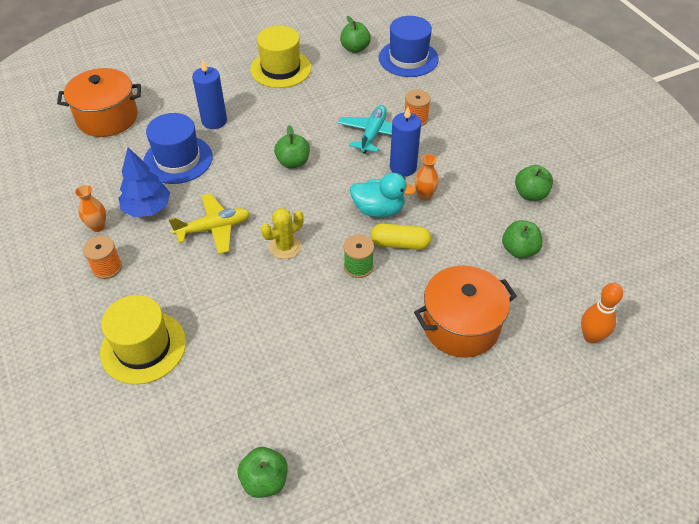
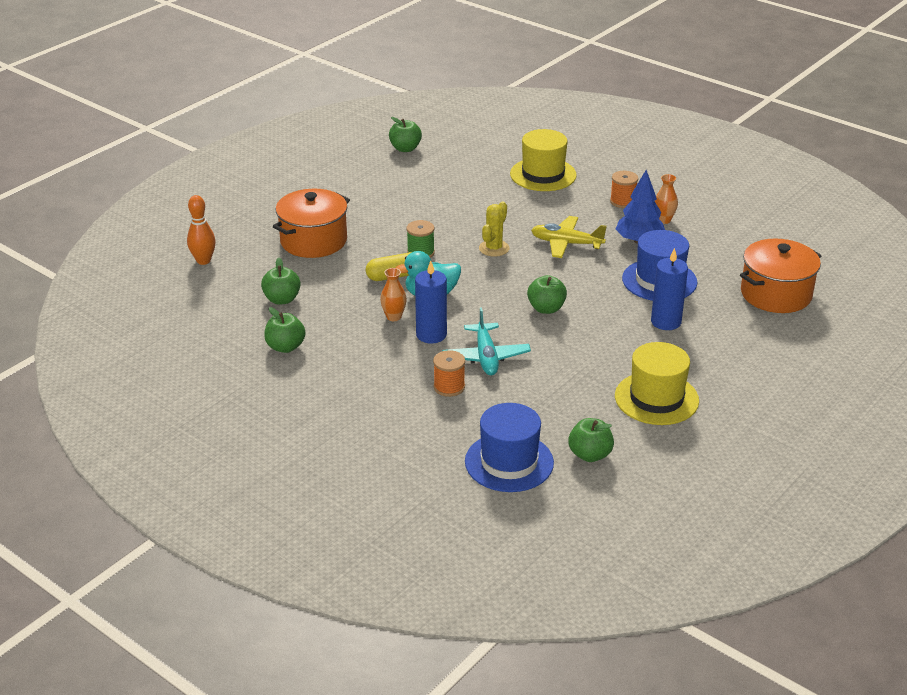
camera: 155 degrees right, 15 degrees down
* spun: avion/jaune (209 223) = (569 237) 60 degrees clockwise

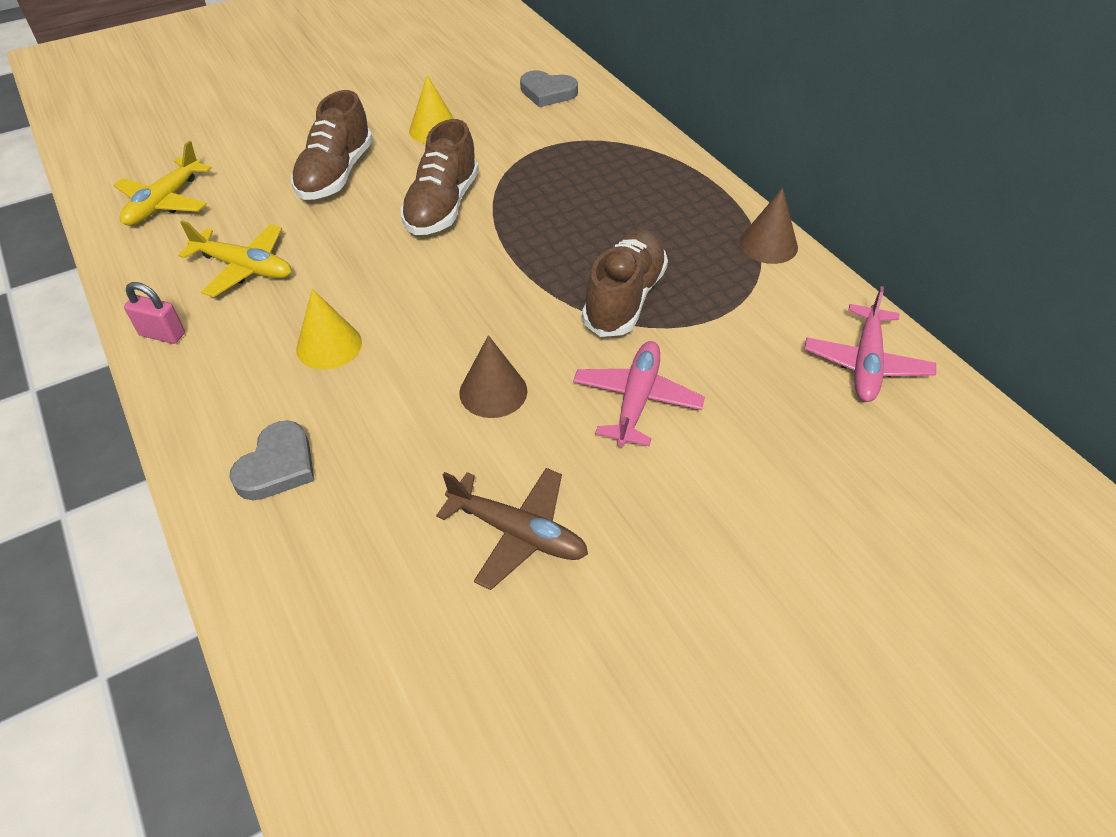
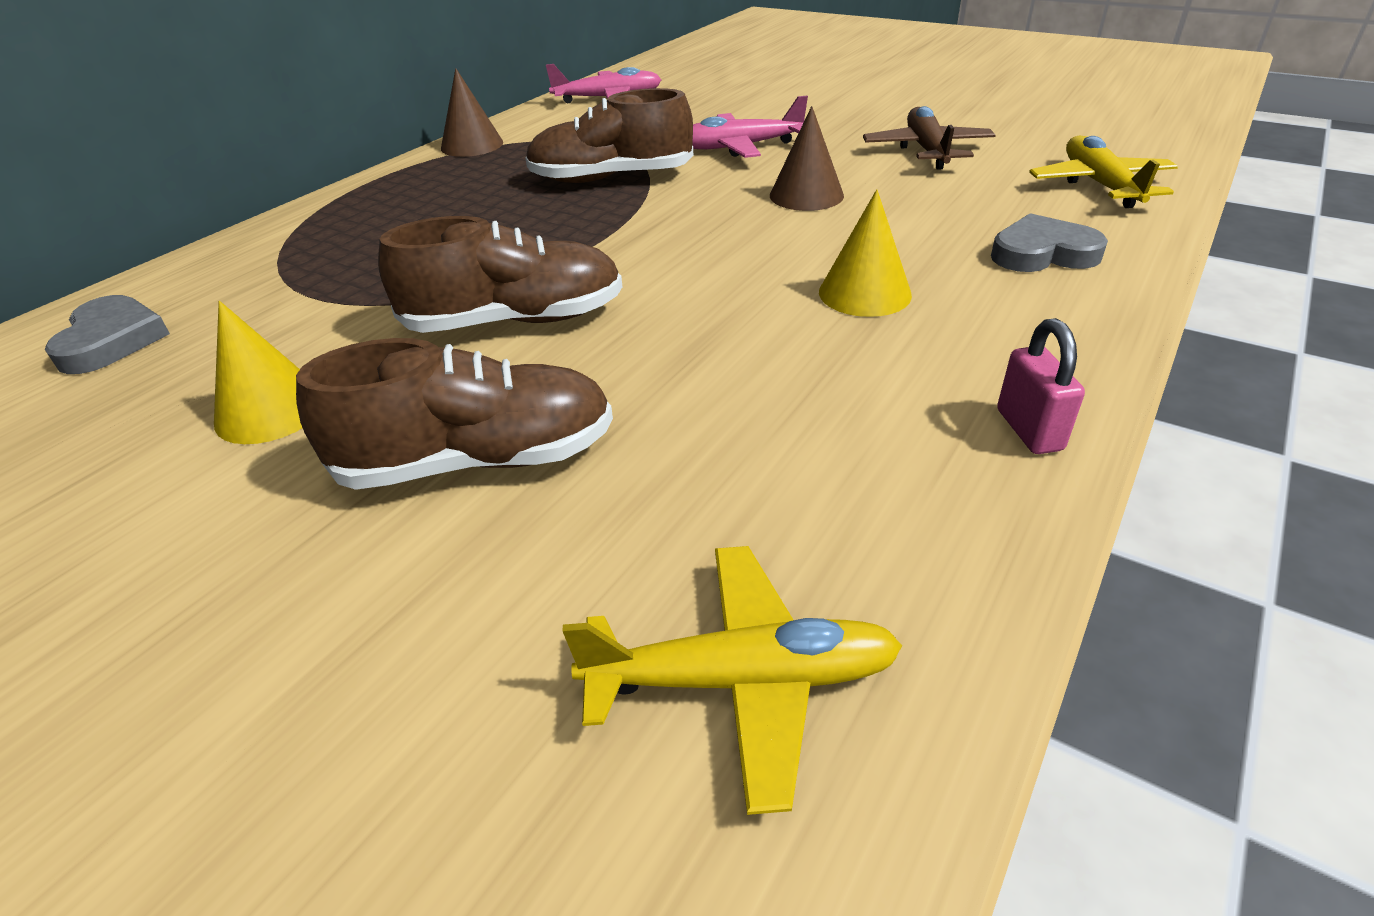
camera: 115 degrees left, 10 degrees down
* relocated: avion/jaune (234 259) to (1103 171)

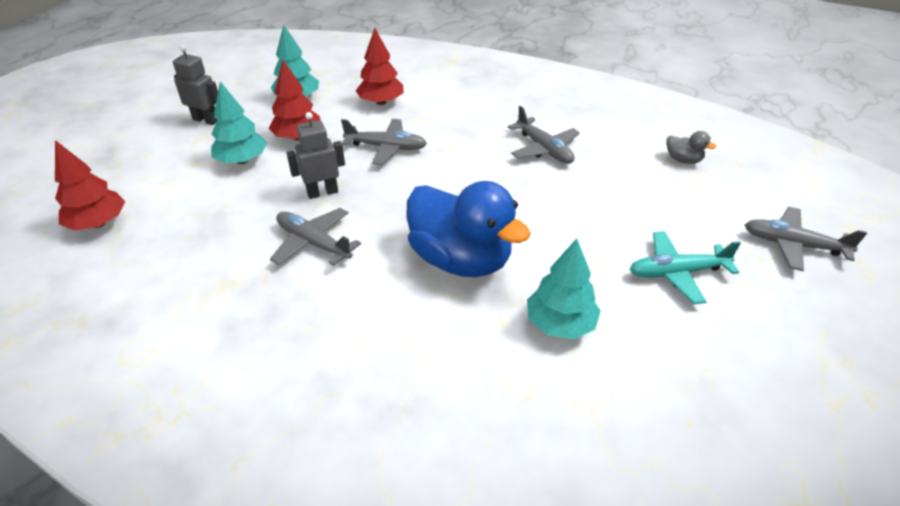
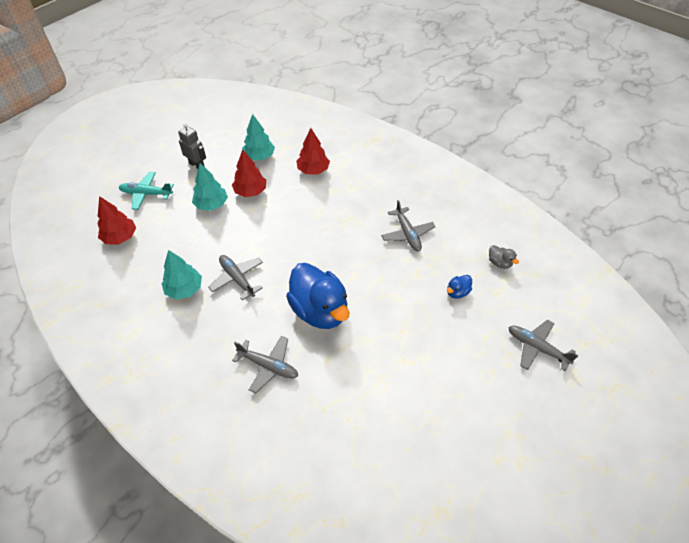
camera: 15 degrees right, 10 degrees up
* missing: robot/gris (316 155)
* appeared: canard/bleu (459 287)
* relocated: avion/gris (384 142) to (265 364)
* relocated: arbre/turquoise (564 288) to (182 275)
* relocated: avion/turquoise (685 267) to (146 191)

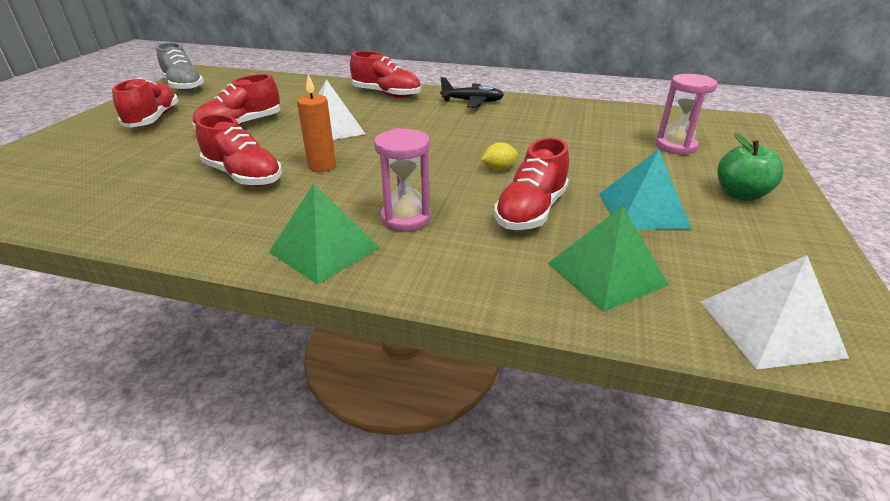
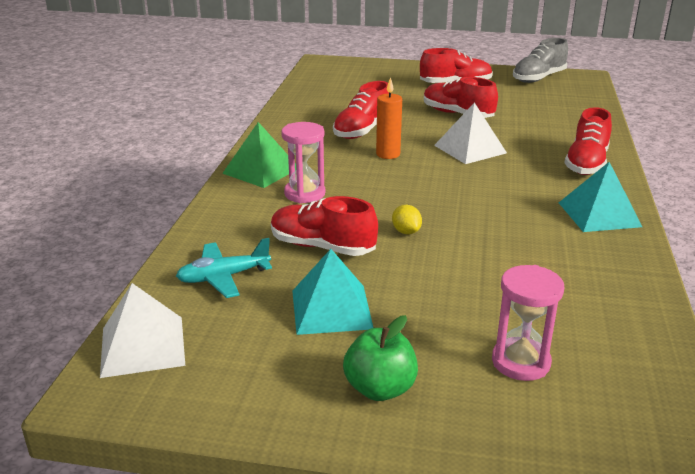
camera: 85 degrees right, 5 degrees down
* exchanged: avion/noir (472 92) to pyramide/turquoise (600 197)
* exchanged: pyramide/vert (608 259) to avion/turquoise (224 268)

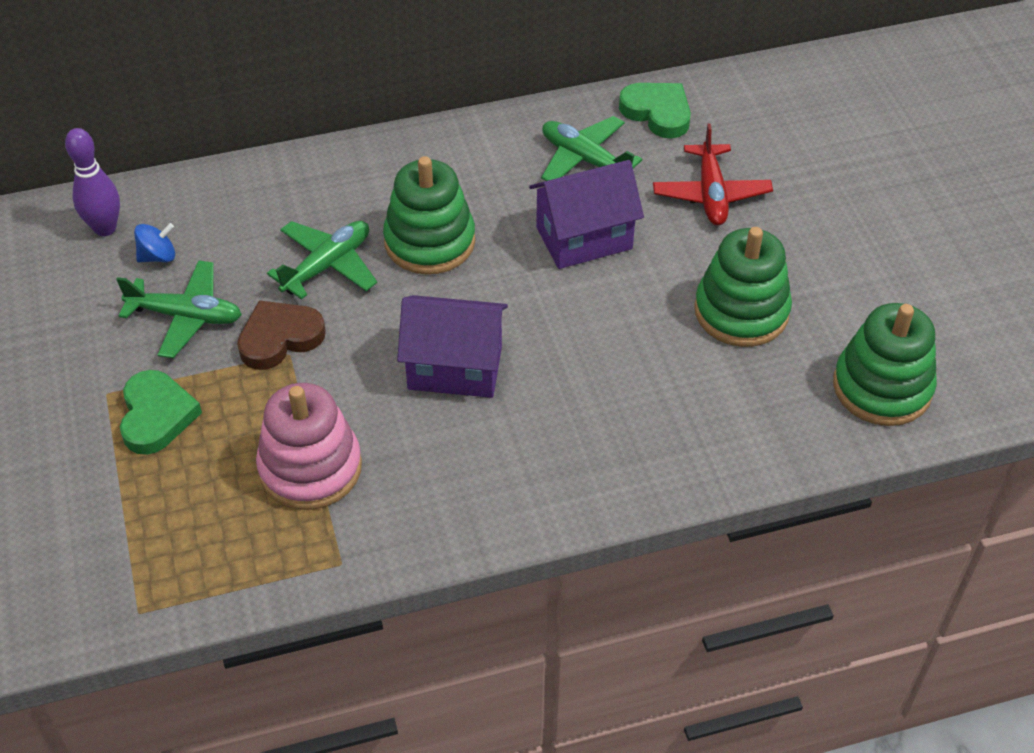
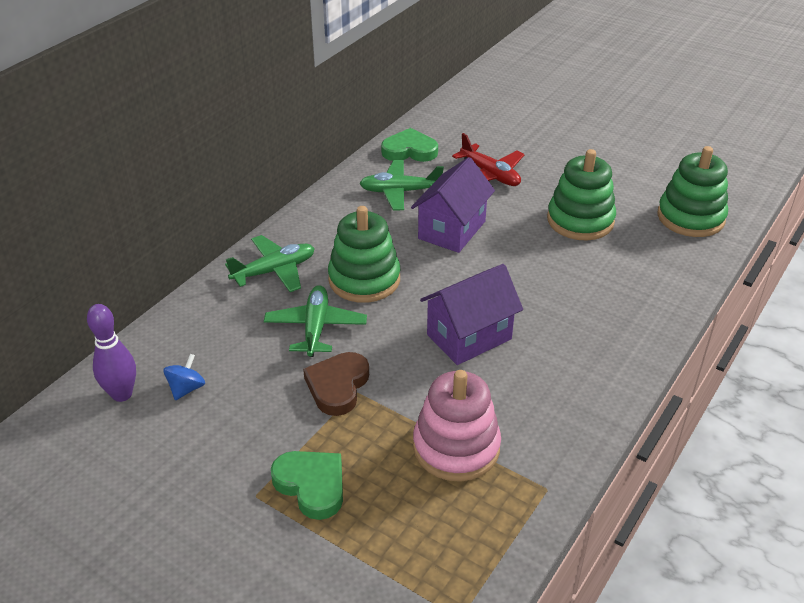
camera: 40 degrees left, 10 degrees down
* relocated: avion/vert (179 309) to (270 263)

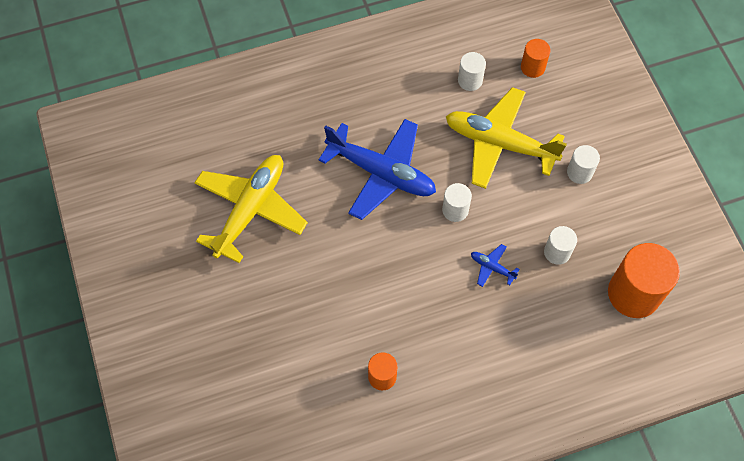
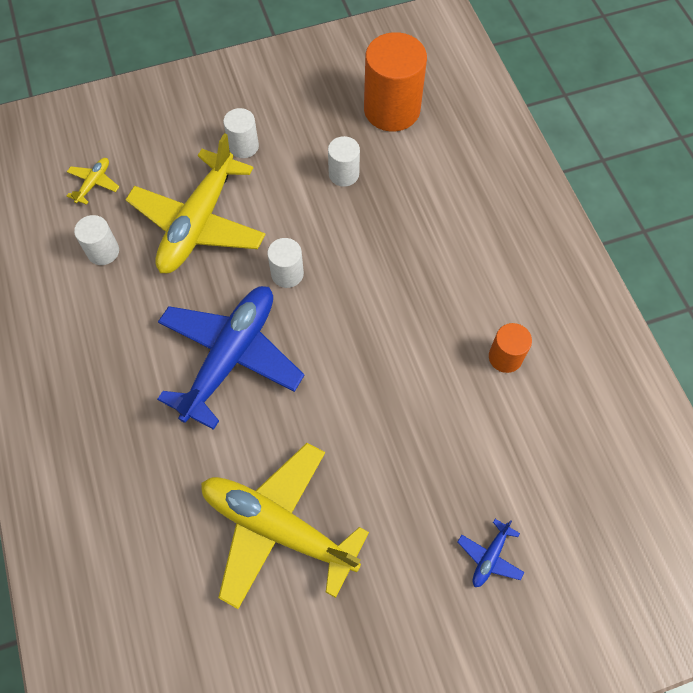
camera: 90 degrees left, 0 degrees up
* relocated: avion/bleu (495 265) to (491 553)
* exchanged: cylindre/orange (536 58) to avion/jaune (93 181)

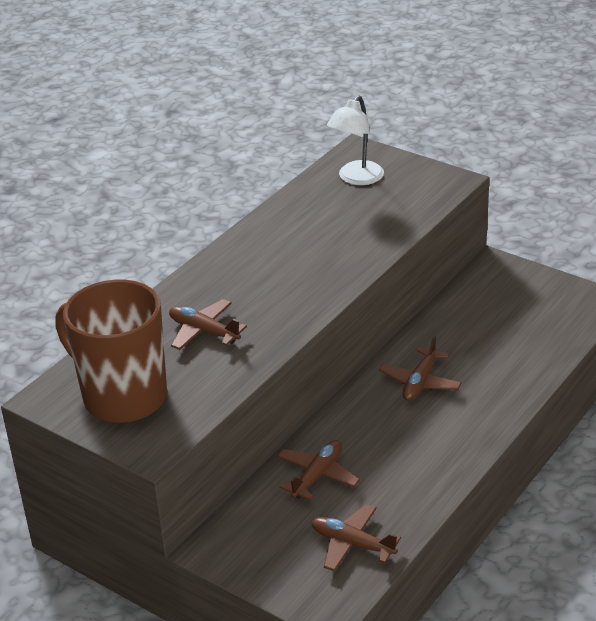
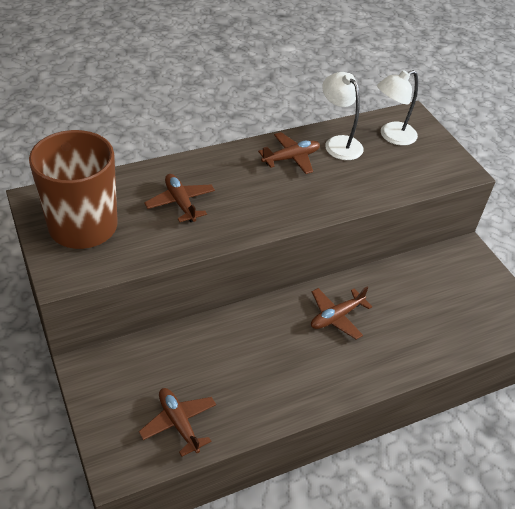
camera: 25 degrees right, 10 degrees up
* appeared: lampe/blanc (342 116)
* relocated: avion/marron (318 470) to (289 153)

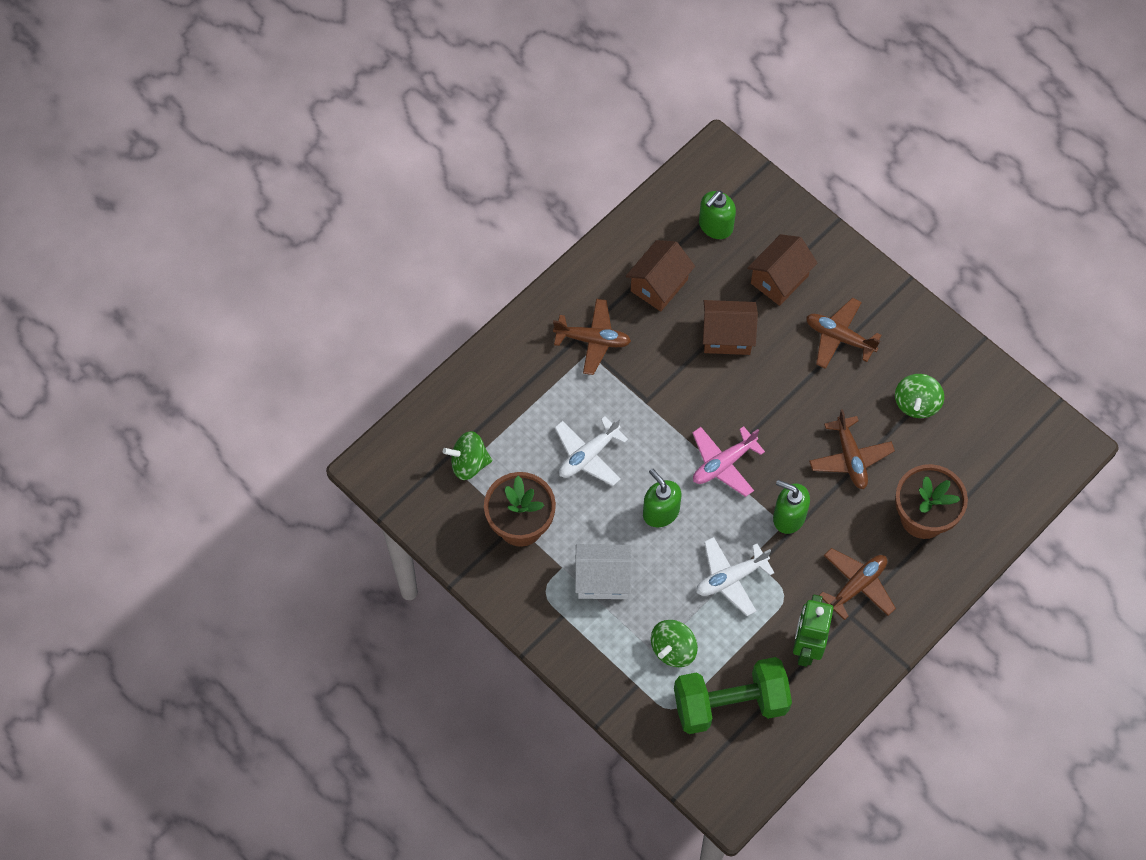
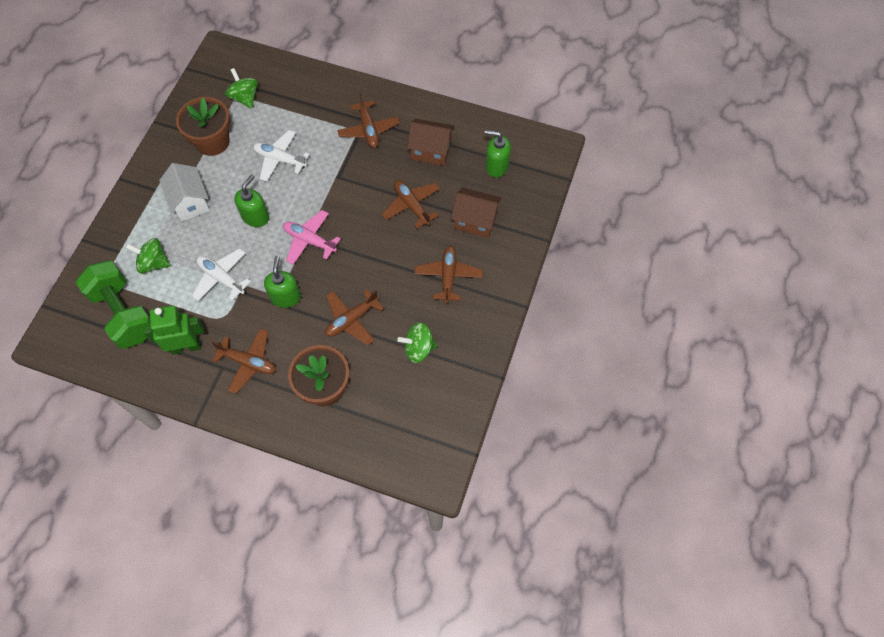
camera: 65 degrees right, 0 degrees up
* exchanged: maison/marron (730 327) to avion/marron (410 204)

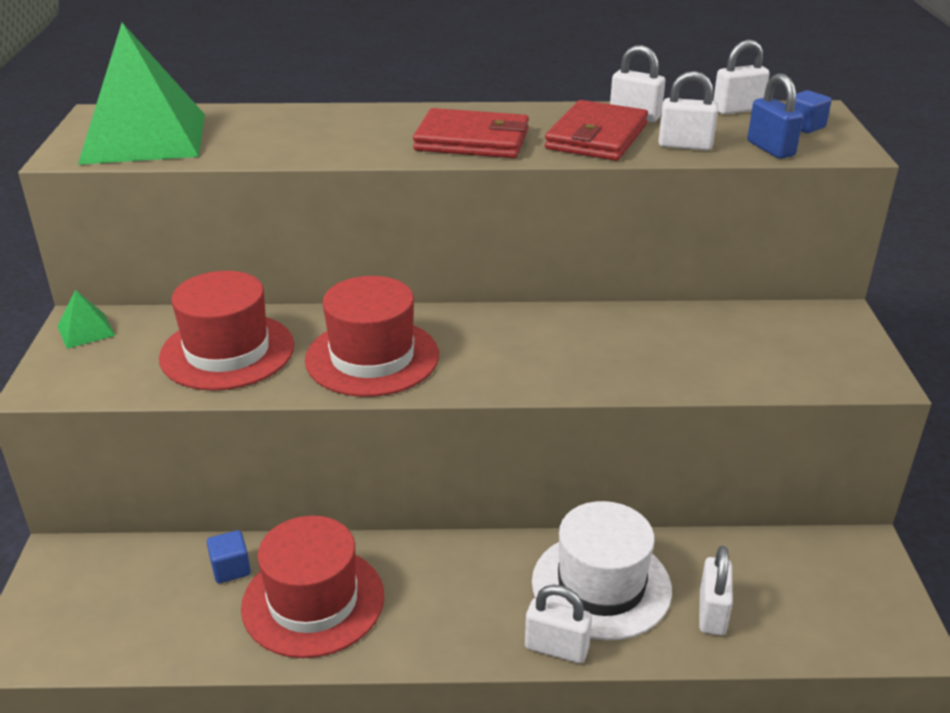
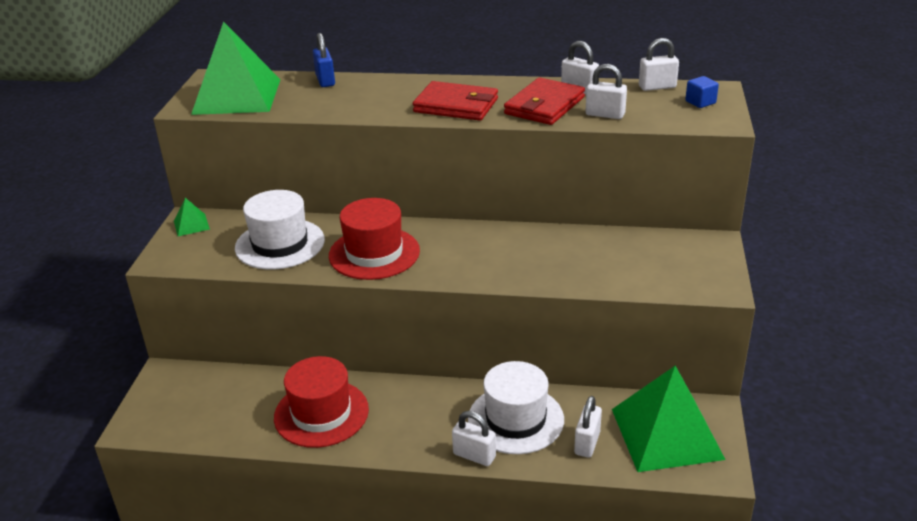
camera: 10 degrees right, 0 degrees up
* missing: cube/bleu (229 556)
* appeared: pyramide/vert (669 419)
* relocated: cadenas/bleu (775 116) to (324 60)
* colour: chapeau/rouge (226 331) to chapeau/blanc (280 230)

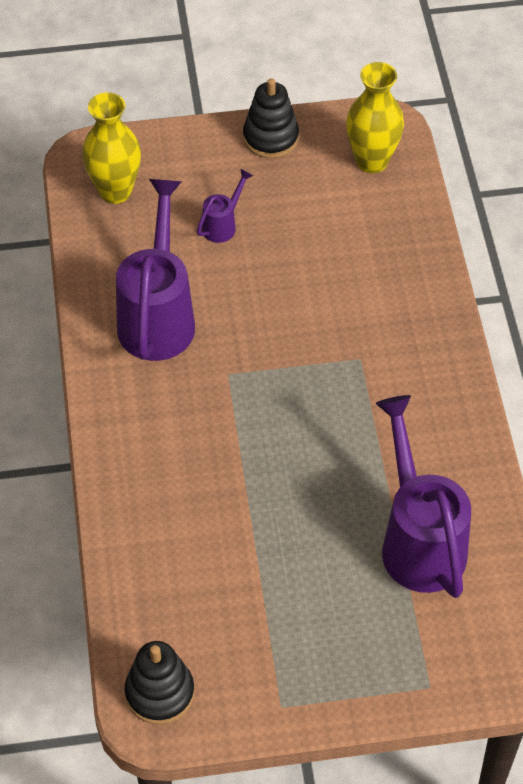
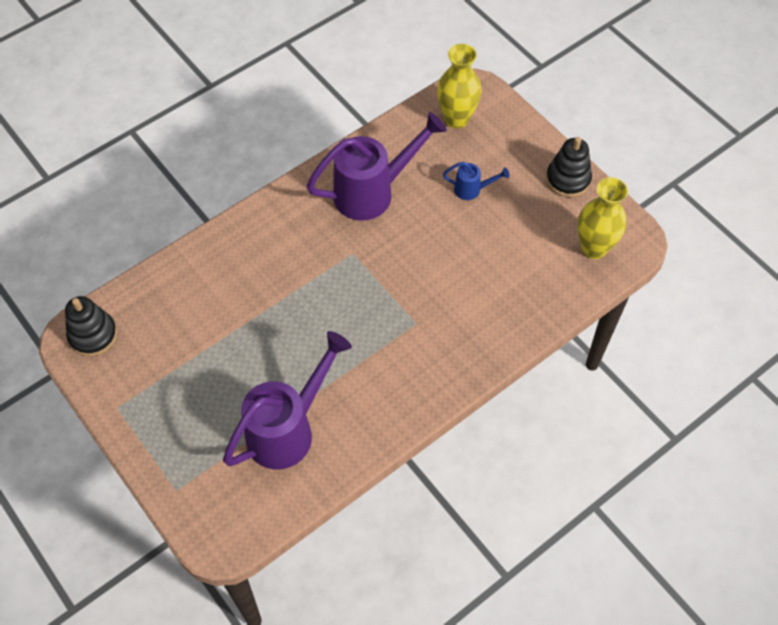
camera: 60 degrees right, 5 degrees up
* colour: arrosoir/violet (225 206) to arrosoir/bleu (476 181)

